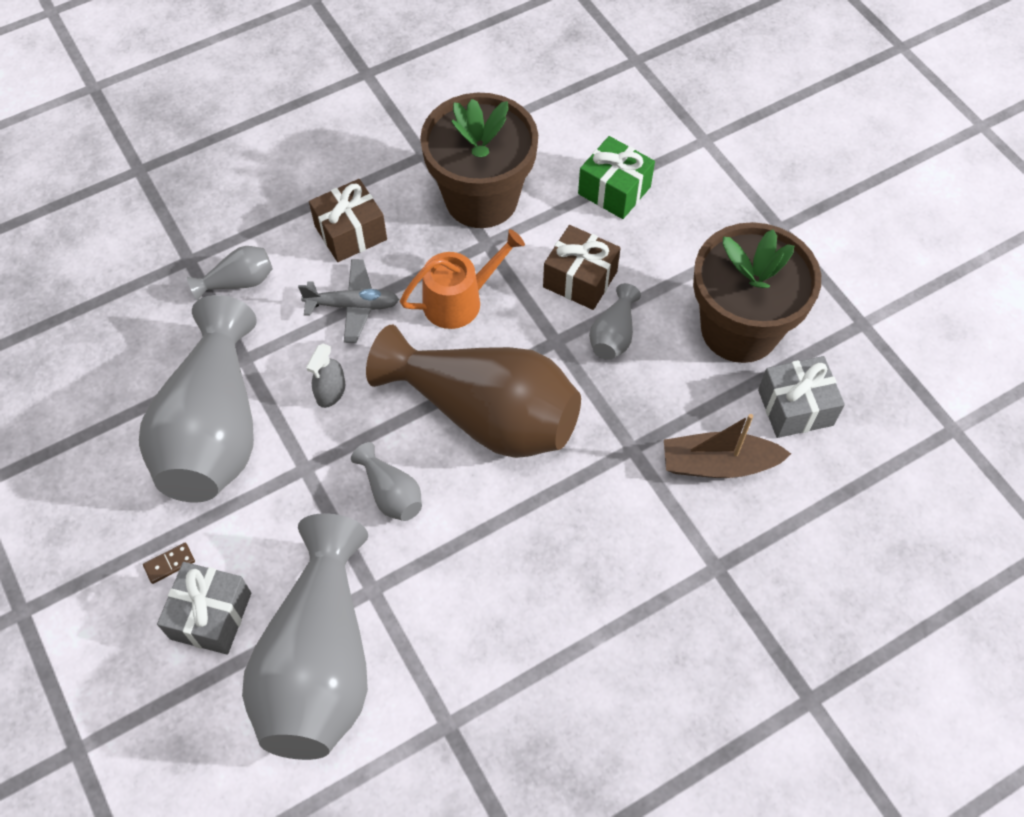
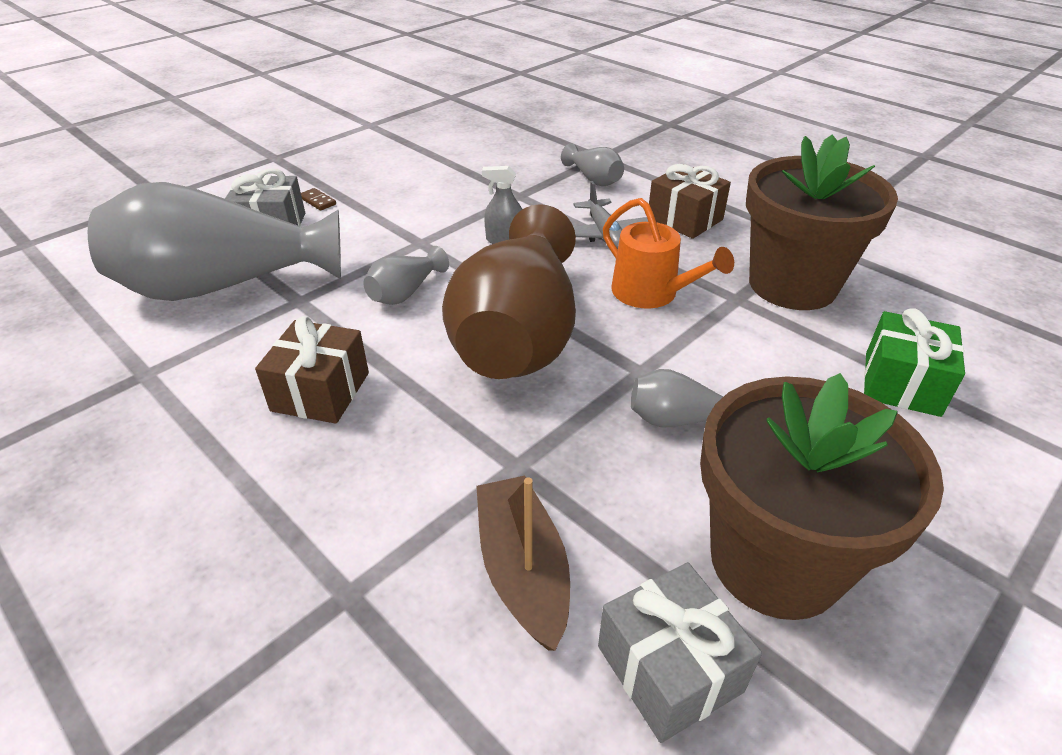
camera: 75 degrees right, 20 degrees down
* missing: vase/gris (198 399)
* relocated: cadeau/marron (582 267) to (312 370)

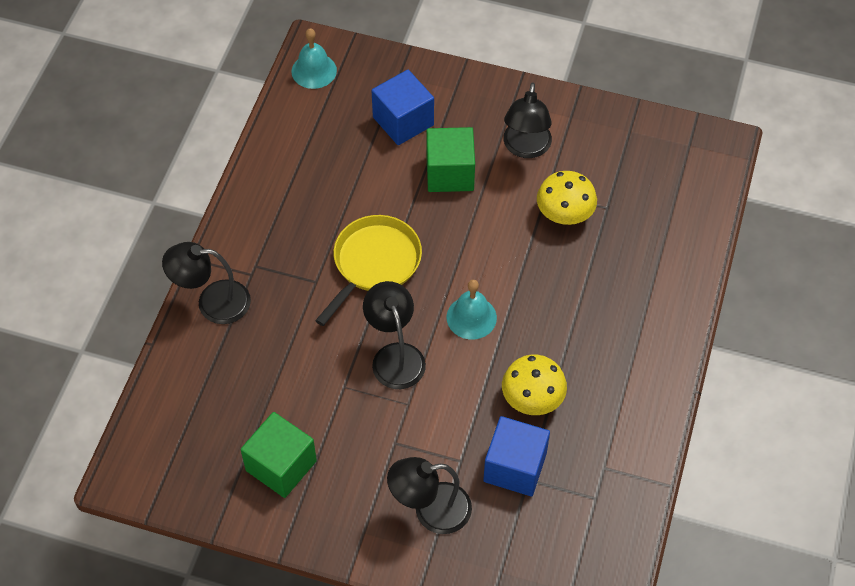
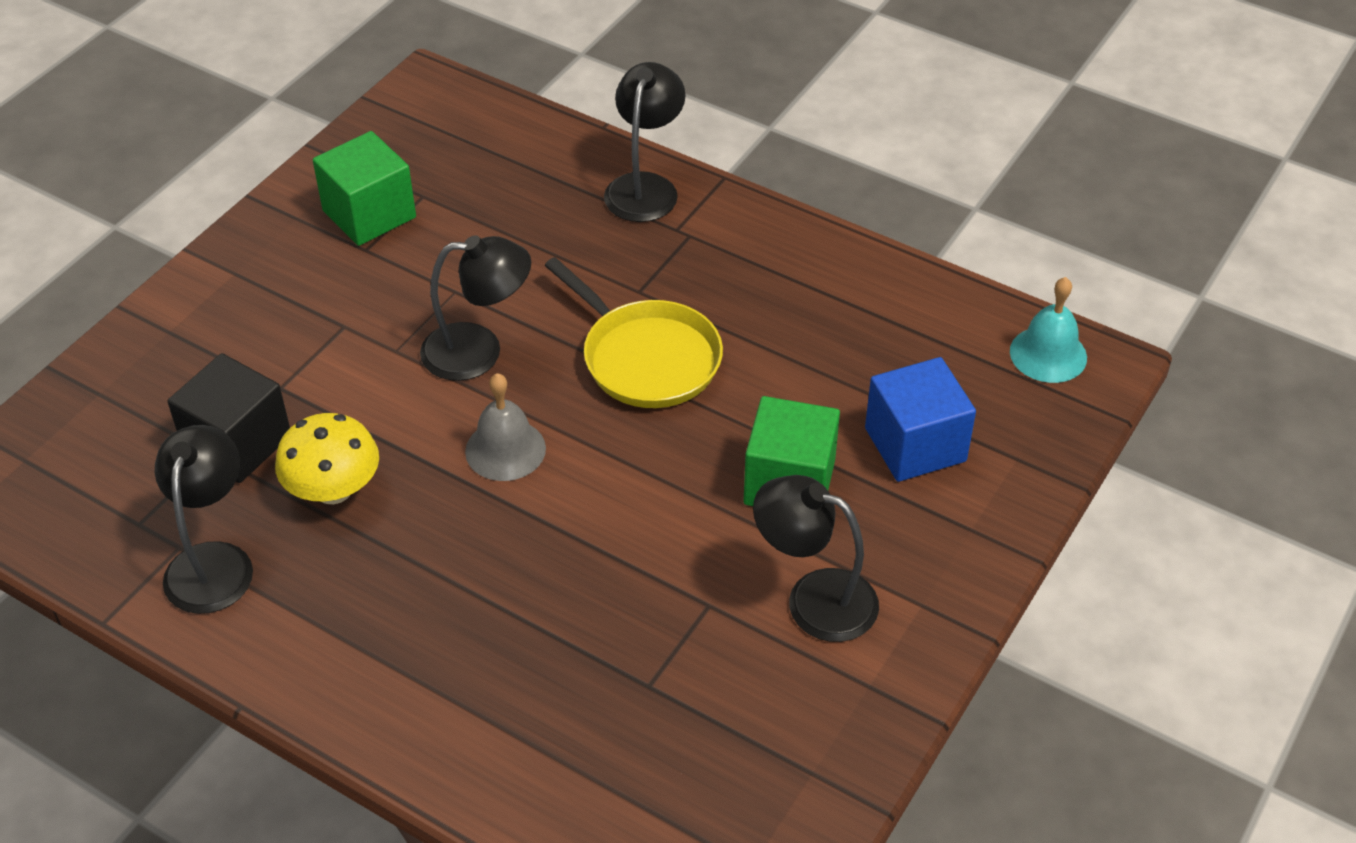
camera: 105 degrees right, 10 degrees down
* missing: champignon/jaune (567 198)
* relocated: lampe/noir (429 495) to (204 519)
* colour: cloche/turquoise (472 309) to cloche/gris (505 427)
* colour: cube/bleu (516 456) to cube/noir (228 418)

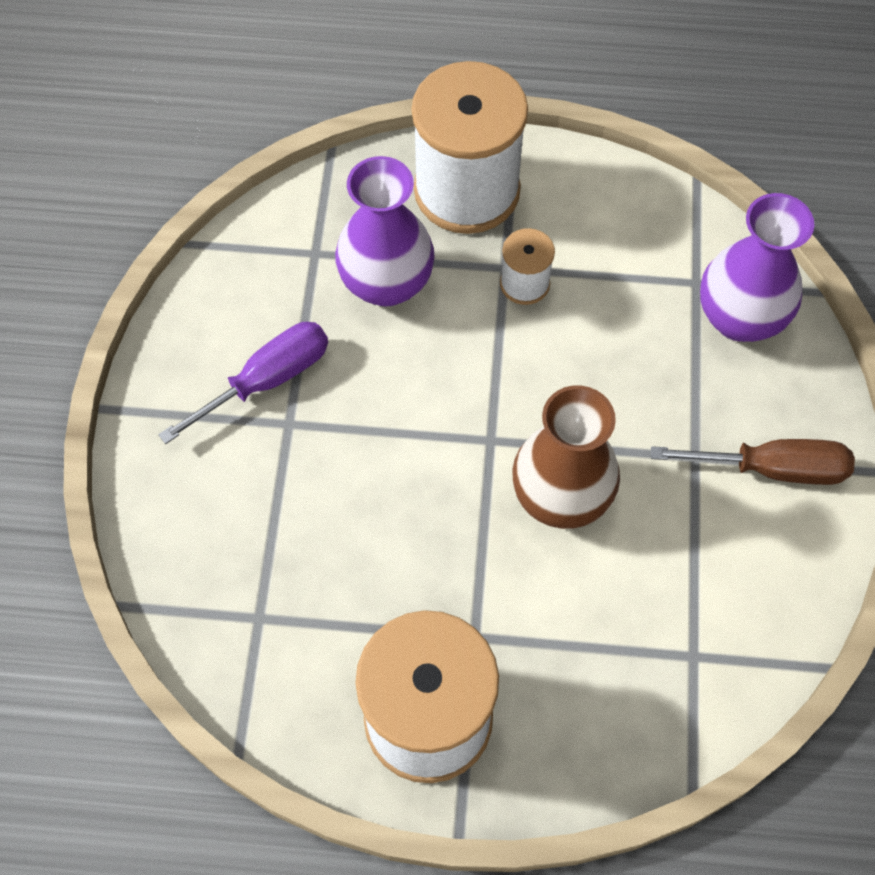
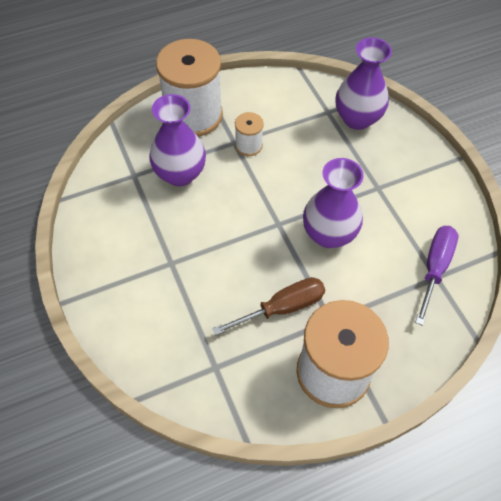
camera: 30 degrees left, 5 degrees down
* relocated: tournevis/violet (243 383) to (436 276)
* relocated: tournevis/marron (753 462) to (268 306)
* colour: vase/marron (566 457) to vase/violet (333 203)

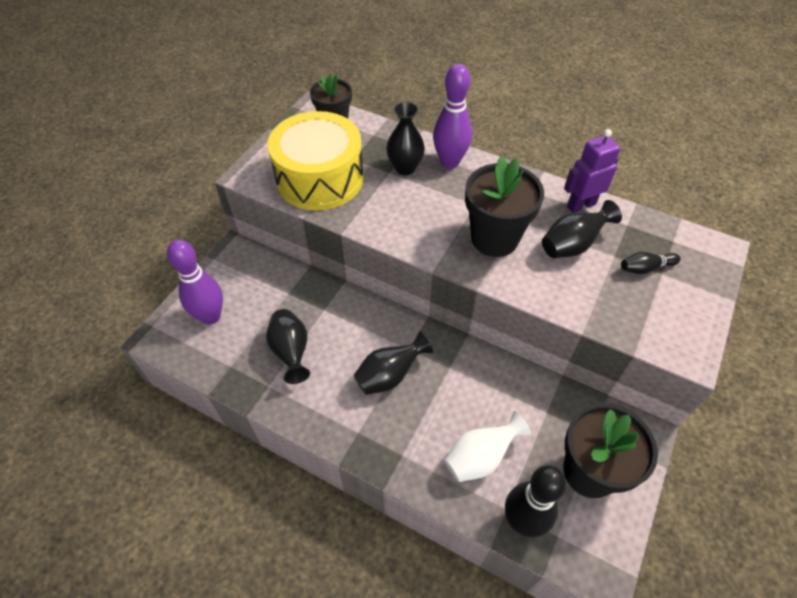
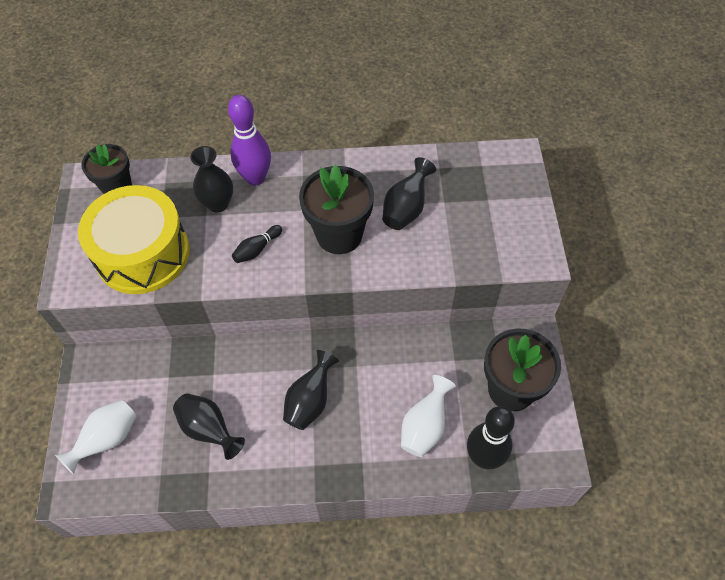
camera: 30 degrees left, 5 degrees up
* missing: robot/violet (592 171)
* relocated: quille/noir (651 263) to (257 244)
* exchanged: quille/violet (195 281) to vase/blanc (96 437)

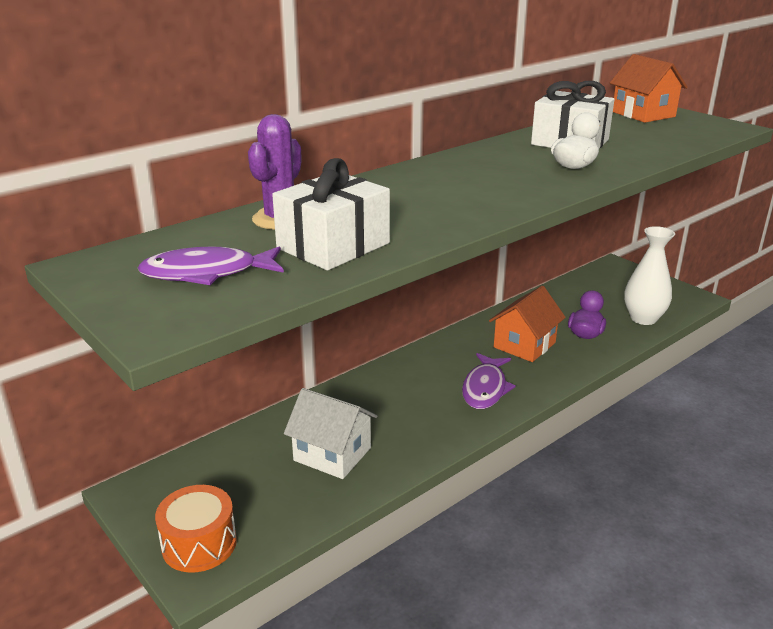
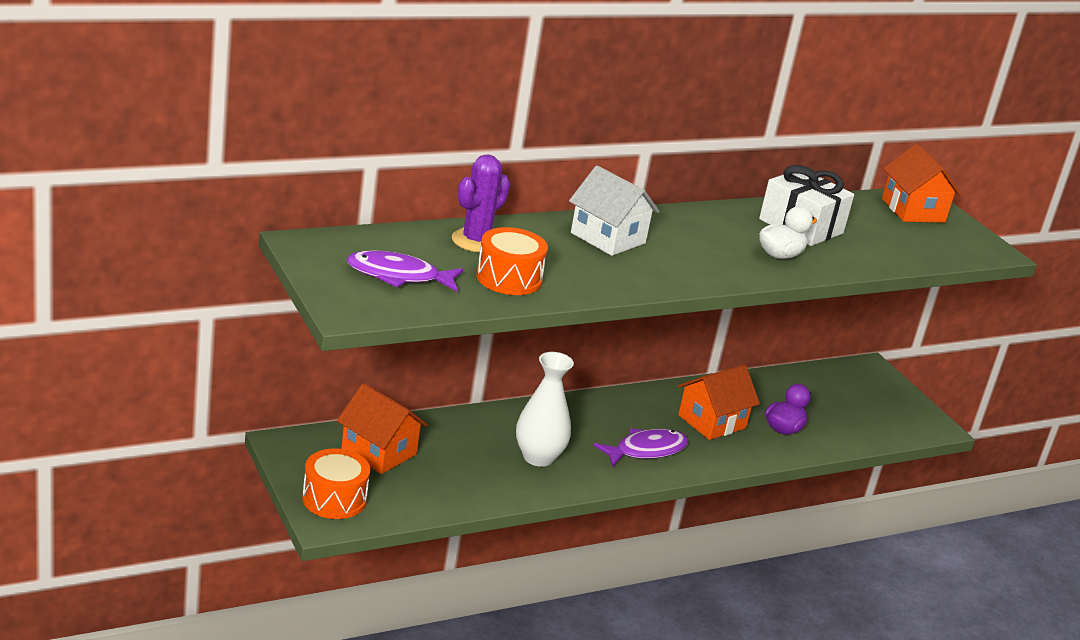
camera: 10 degrees right, 0 degrees up
* appeared: maison/orange (382 428)
* relocated: maison/blanc (330 433) to (614 210)
* relocated: vase/blanc (649 275) to (545 409)
* exchanged: cadeau/blanc (331 214) to tambour/orange (512 261)
* spun: poisson/violet (489 381) = (640 448) 150 degrees counterclockwise

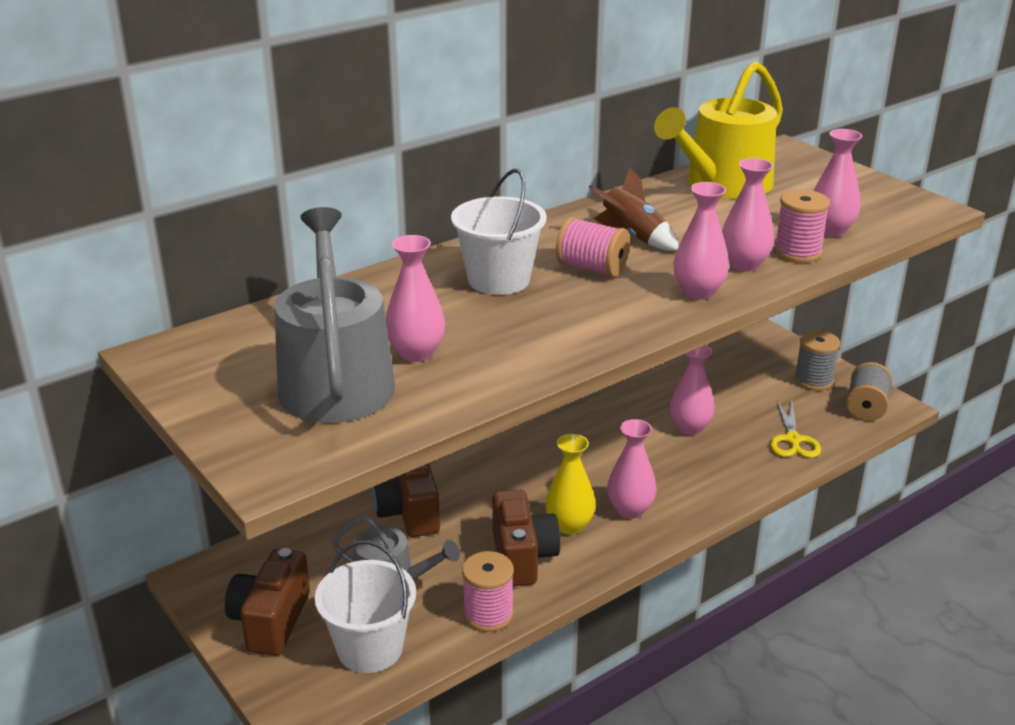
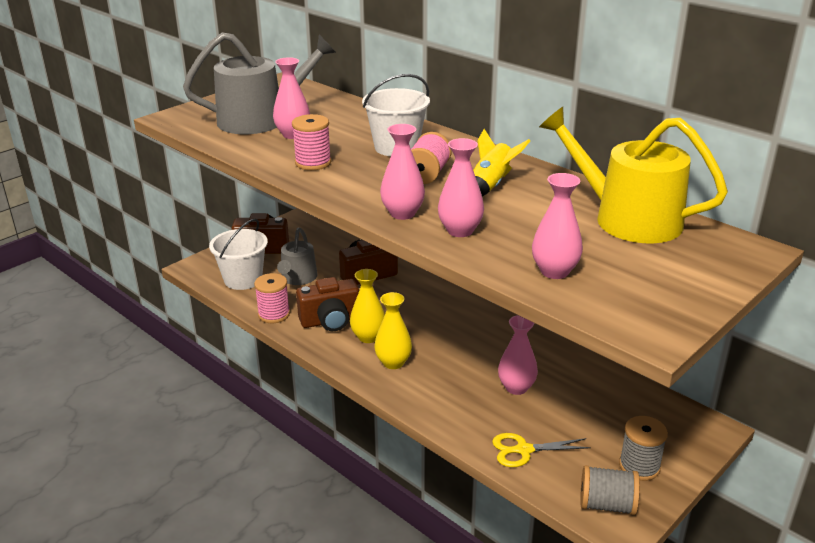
camera: 80 degrees right, 0 degrees up
* relocated: bobine/rose (802 226) to (311 142)
* colour: fusée/marron (634 209) to fusée/jaune (501 163)
* colour: vase/rose (632 469) to vase/jaune (393 330)

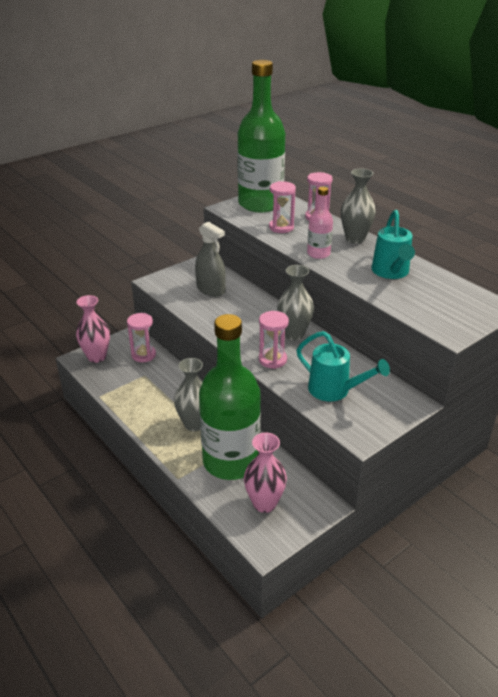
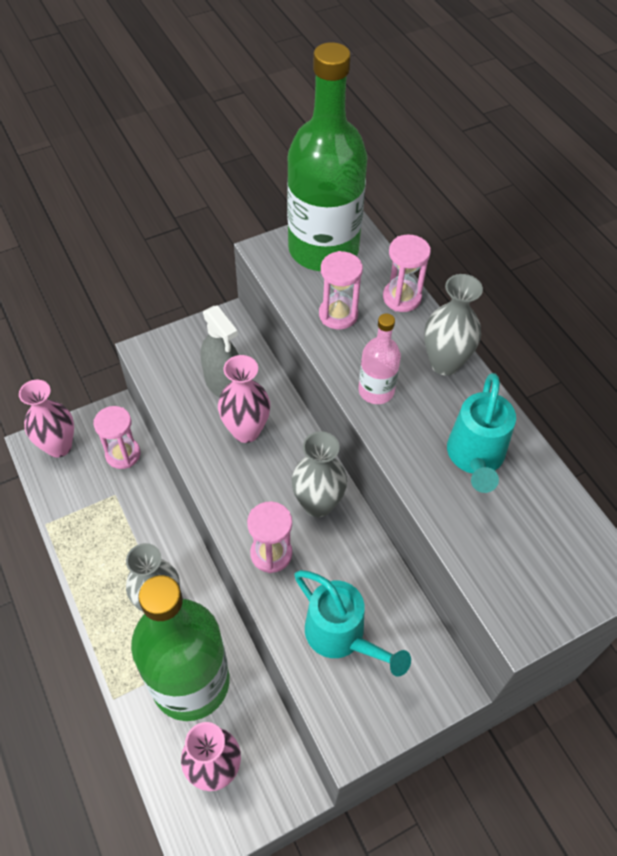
camera: 10 degrees right, 20 degrees up
* appeared: vase/rose (244 399)

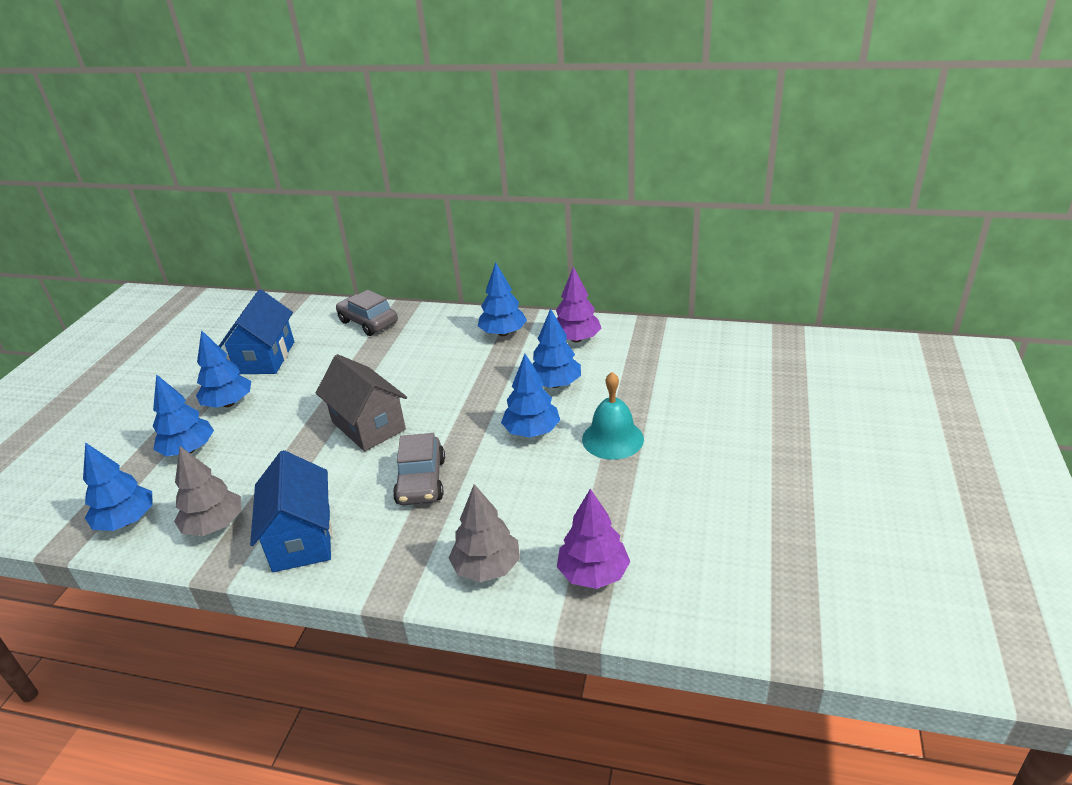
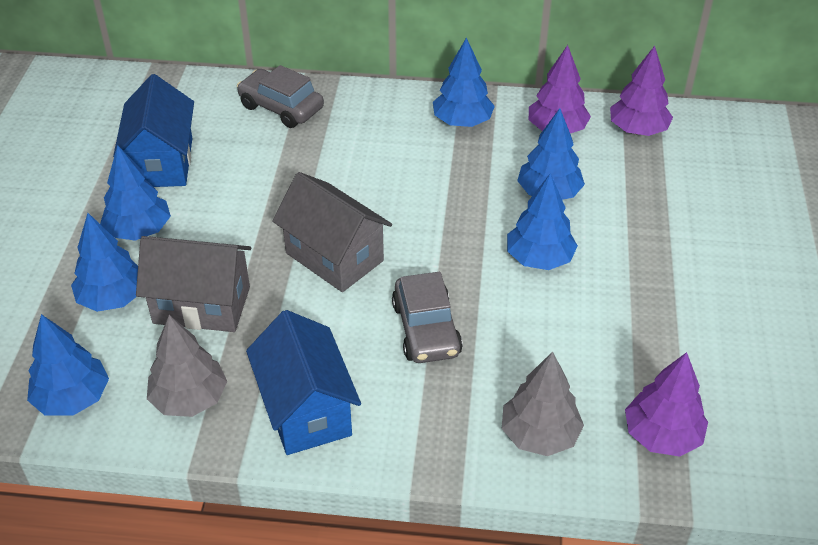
camera: 10 degrees left, 10 degrees up
* missing: cloche/turquoise (613 416)
* appeared: maison/gris (193 284)
* appeared: arbre/violet (641 91)

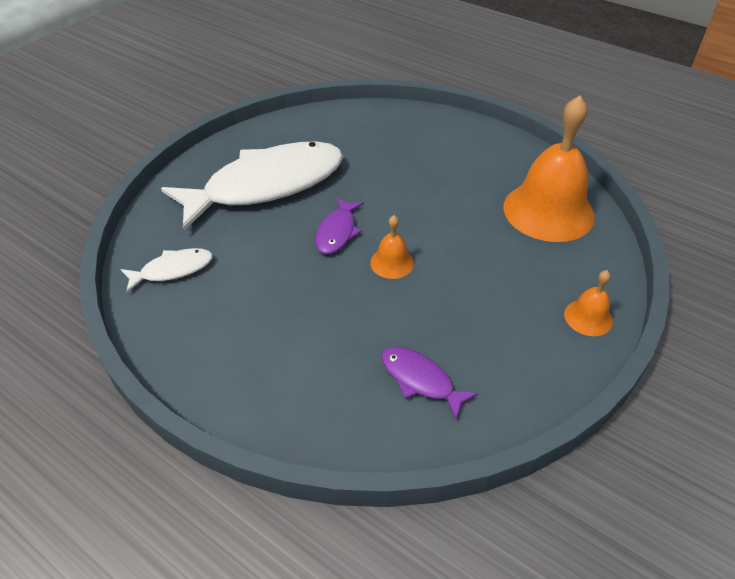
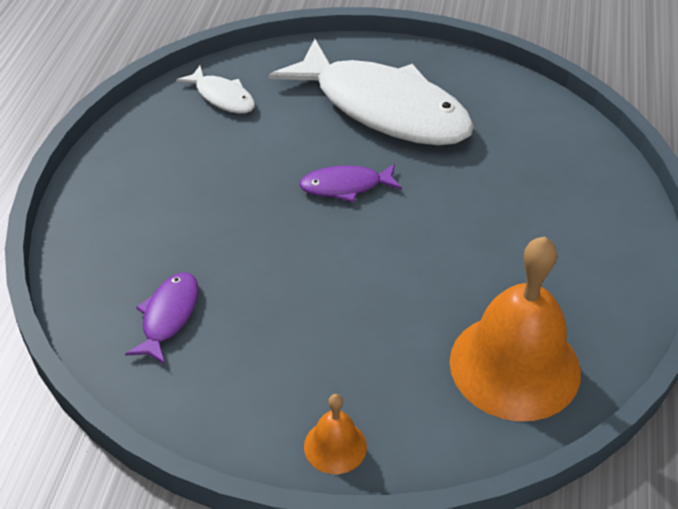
camera: 65 degrees right, 0 degrees up
* missing: cloche/orange (392 247)

